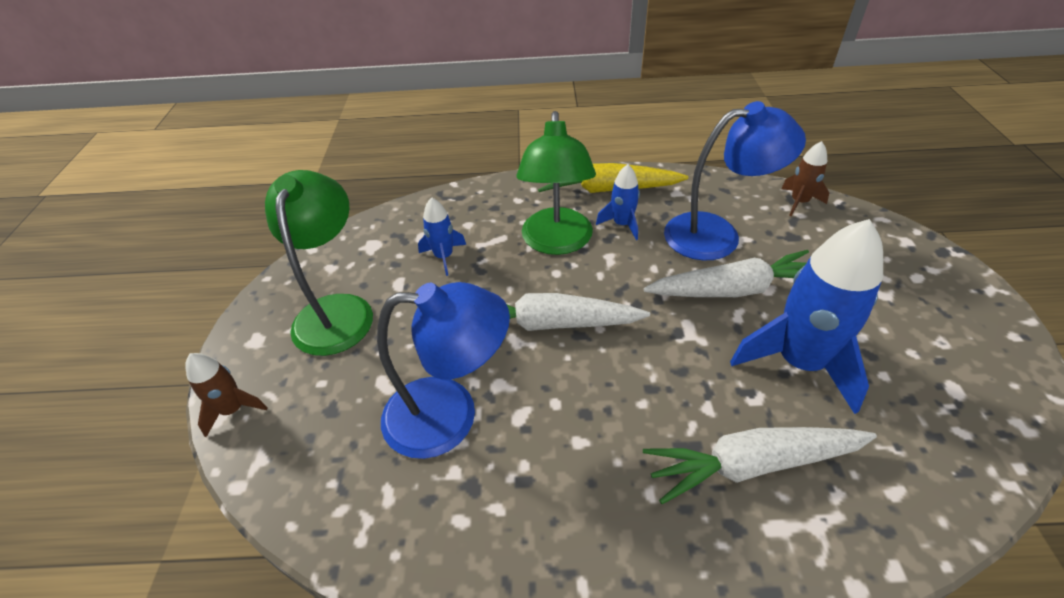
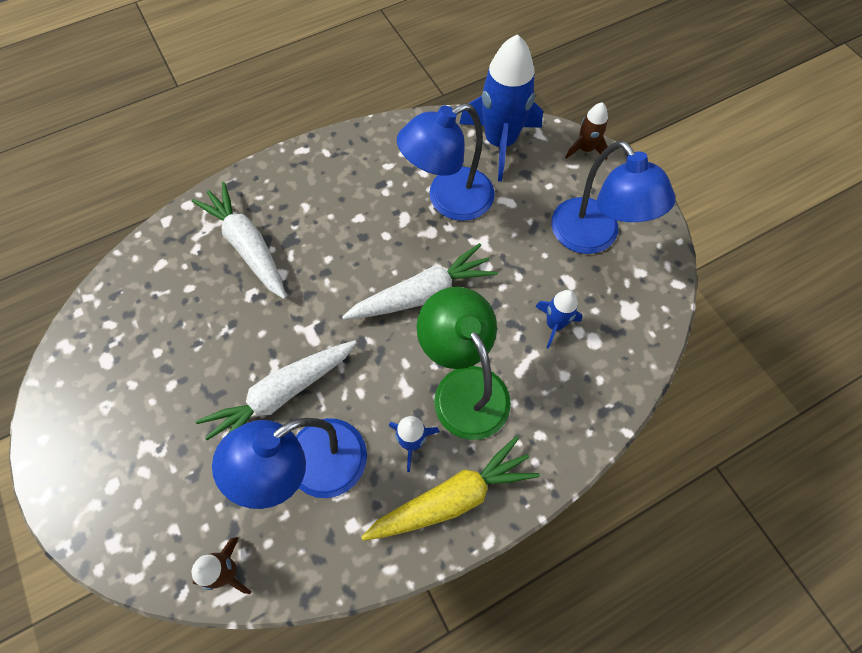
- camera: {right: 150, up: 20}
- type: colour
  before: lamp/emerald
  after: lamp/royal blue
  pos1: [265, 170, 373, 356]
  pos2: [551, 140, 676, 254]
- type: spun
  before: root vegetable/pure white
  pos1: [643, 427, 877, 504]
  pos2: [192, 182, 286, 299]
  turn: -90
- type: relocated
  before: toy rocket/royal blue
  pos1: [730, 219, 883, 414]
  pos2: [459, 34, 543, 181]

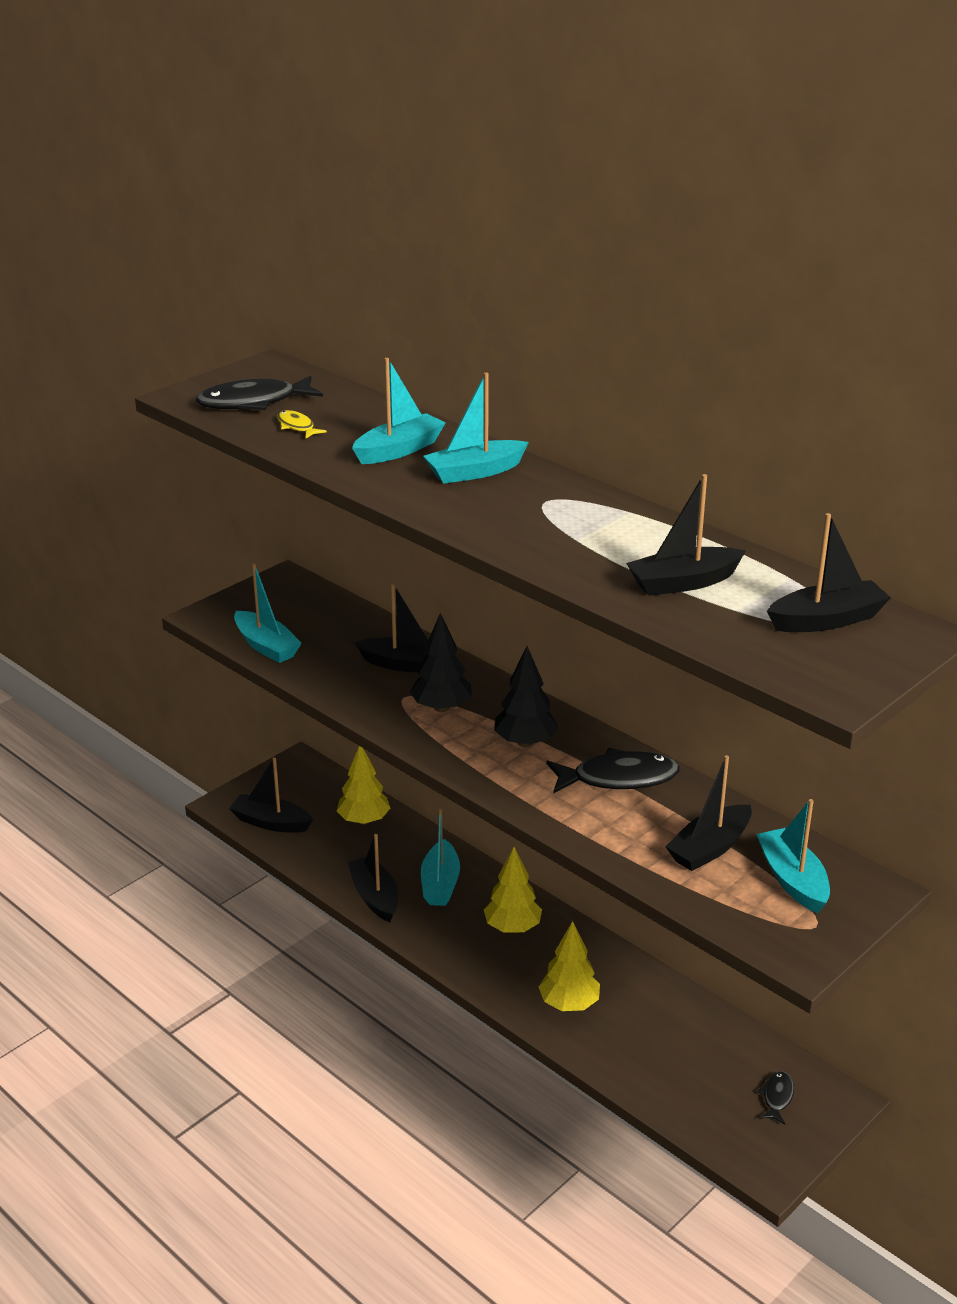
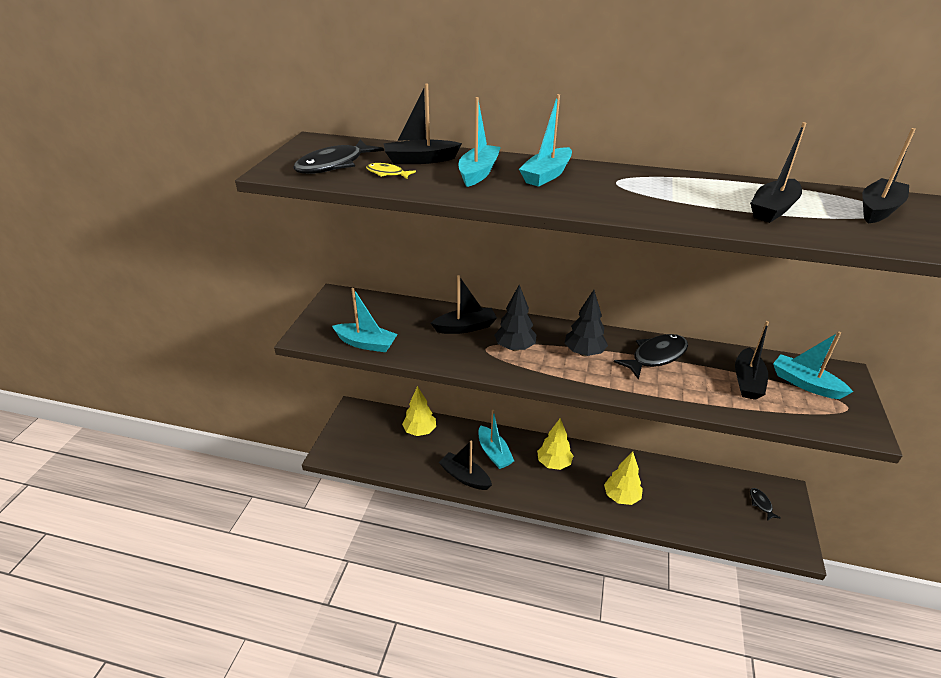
- camera: {right: -30, up: 5}
- type: relocated
  before: toy boat/ebony
  pos1: [229, 758, 313, 833]
  pos2: [384, 84, 462, 164]

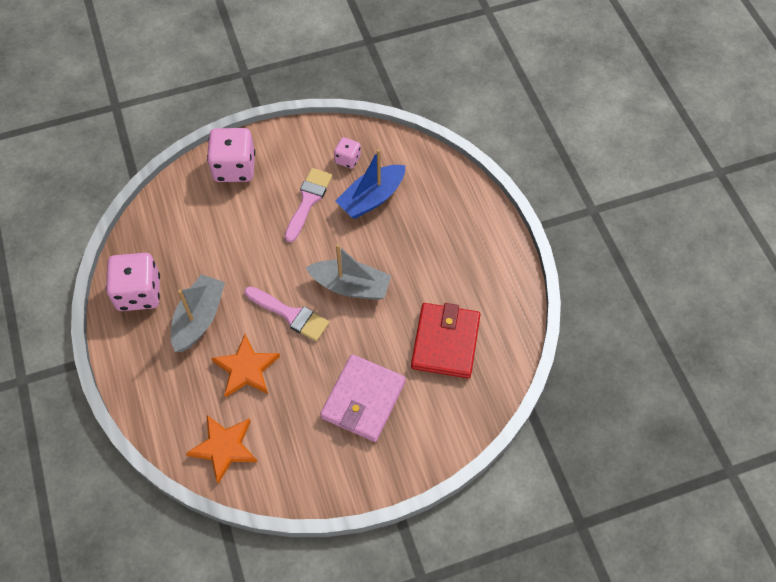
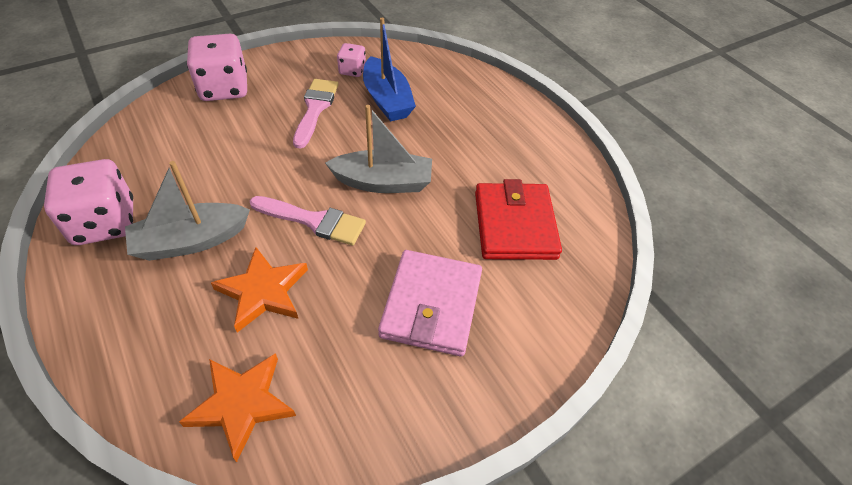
- camera: {right: -15, up: -10}
- type: spun
  before: toy boat/grey
  pos1: [171, 274, 225, 352]
  pos2: [125, 161, 250, 261]
  turn: -120
- type: spun
  before: toy boat/royal blue
  pos1: [335, 149, 405, 219]
  pos2: [363, 18, 416, 122]
  turn: -60

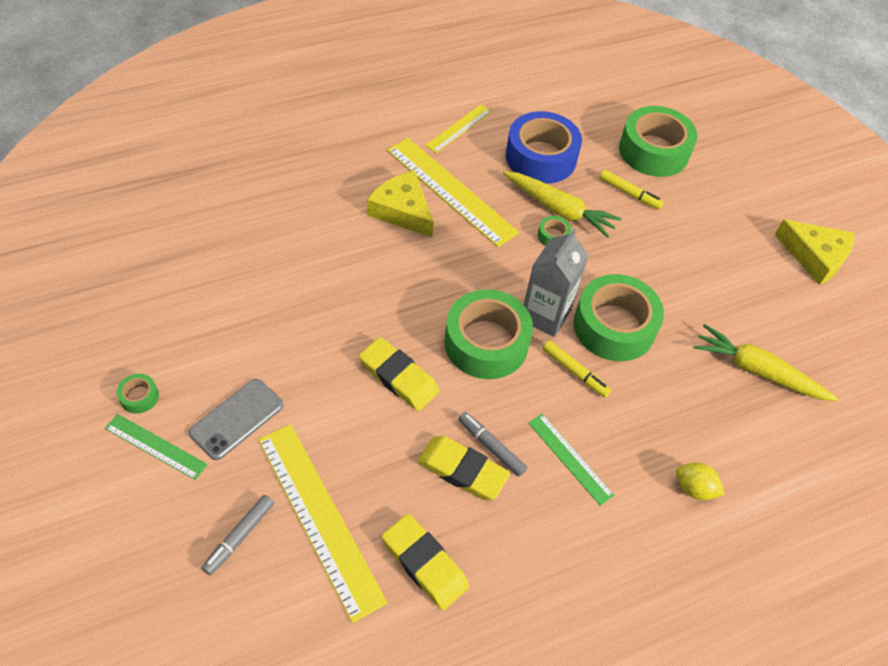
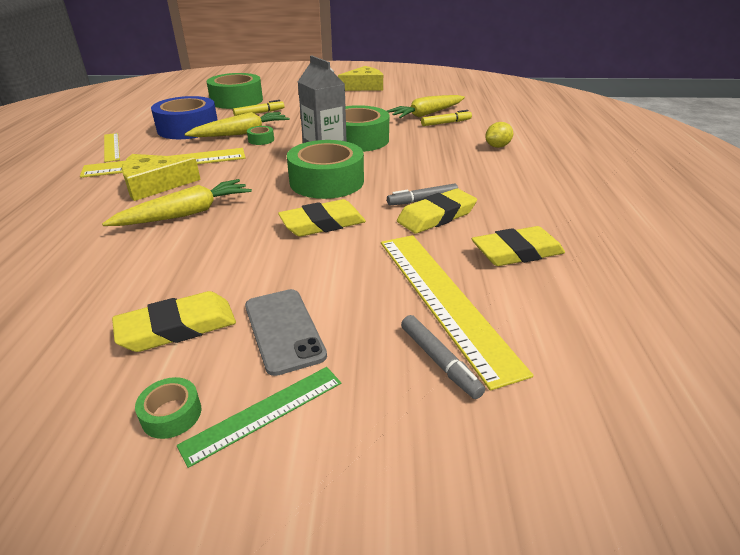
- camera: {right: -60, up: -20}
- type: spun
  before: straightedge/golden
  pos1: [258, 424, 388, 623]
  pos2: [381, 235, 533, 391]
  turn: 75
- type: missing
  before: straightedge/emerald
  pos1: [528, 413, 614, 506]
- type: relocated
  before: marker pen/golden
  pos1: [543, 340, 611, 398]
  pos2: [421, 110, 472, 126]
- type: appeared
  after: root vegetable/golden
  pos2: [102, 179, 252, 226]
- type: appeared
  after: pencil eraser/golden
  pos2: [112, 291, 236, 352]

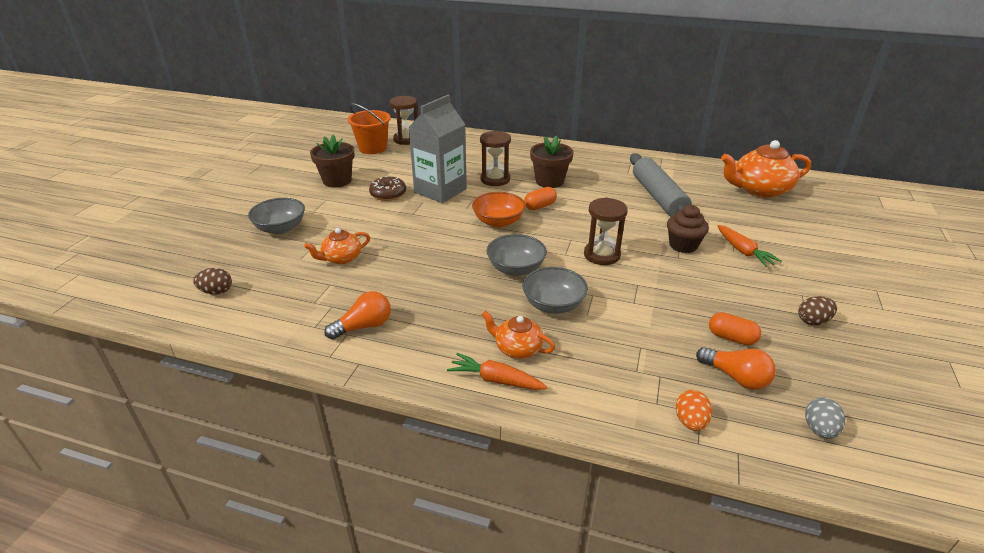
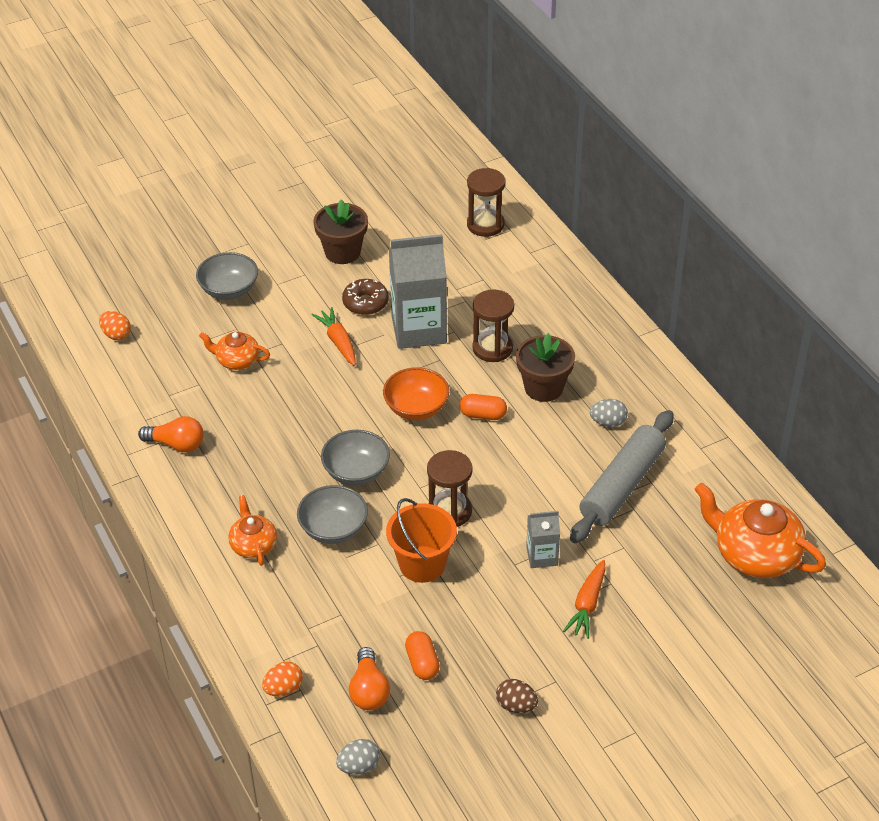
- camera: {right: 45, up: 10}
- type: colour
  before: egg shape/dark brown
  after: egg shape/orange
  pos1: [193, 268, 232, 295]
  pos2: [99, 311, 131, 340]
- type: relocated
  before: pail/orange
  pos1: [348, 103, 391, 154]
  pos2: [386, 498, 457, 583]
- type: relocated
  before: root vegetable/orange
  pos1: [447, 353, 548, 390]
  pos2: [312, 307, 356, 366]
- type: exchanged
  before: fairy cake/dark brown
  after: carton/grey
  pos1: [667, 205, 709, 253]
  pos2: [526, 511, 560, 568]
- type: appeared
  after: egg shape/grey
  pos2: [590, 399, 628, 427]

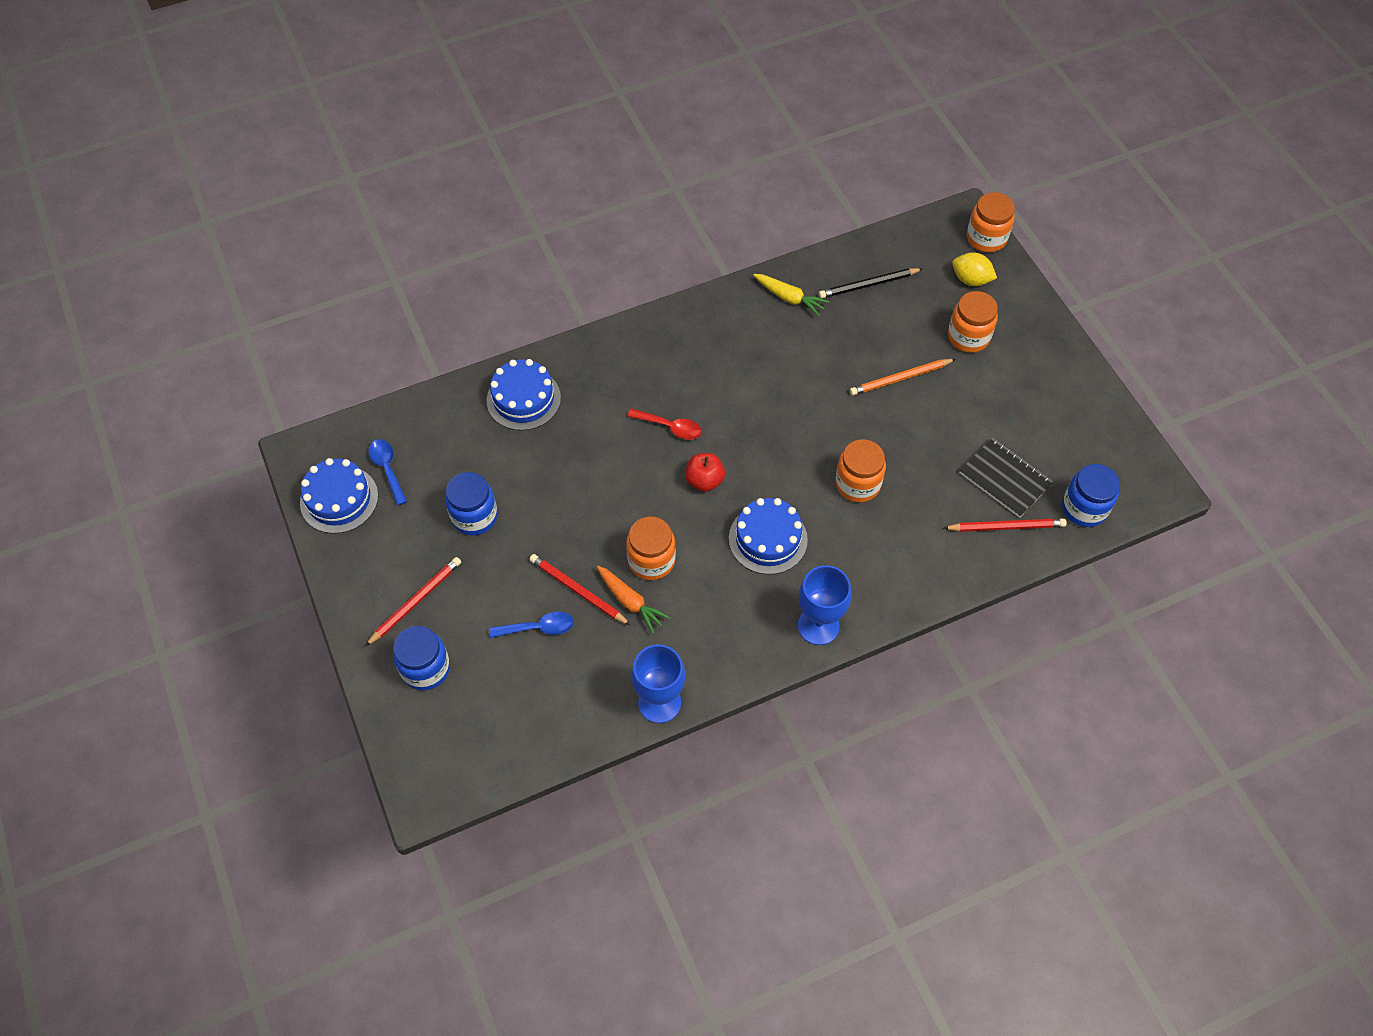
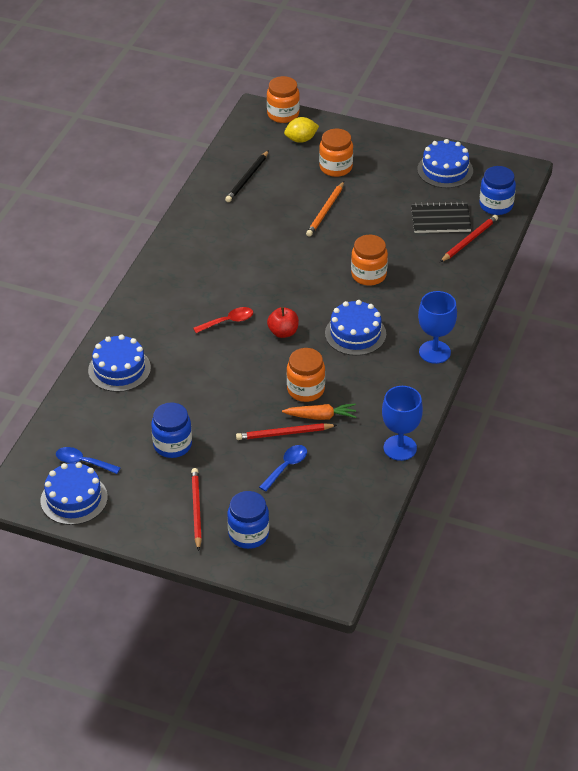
- camera: {right: -45, up: -15}
- type: missing
  before: root vegetable/golden
  pos1: [753, 274, 829, 316]
- type: appeared
  after: cake/royal blue
  pos2: [417, 139, 473, 188]

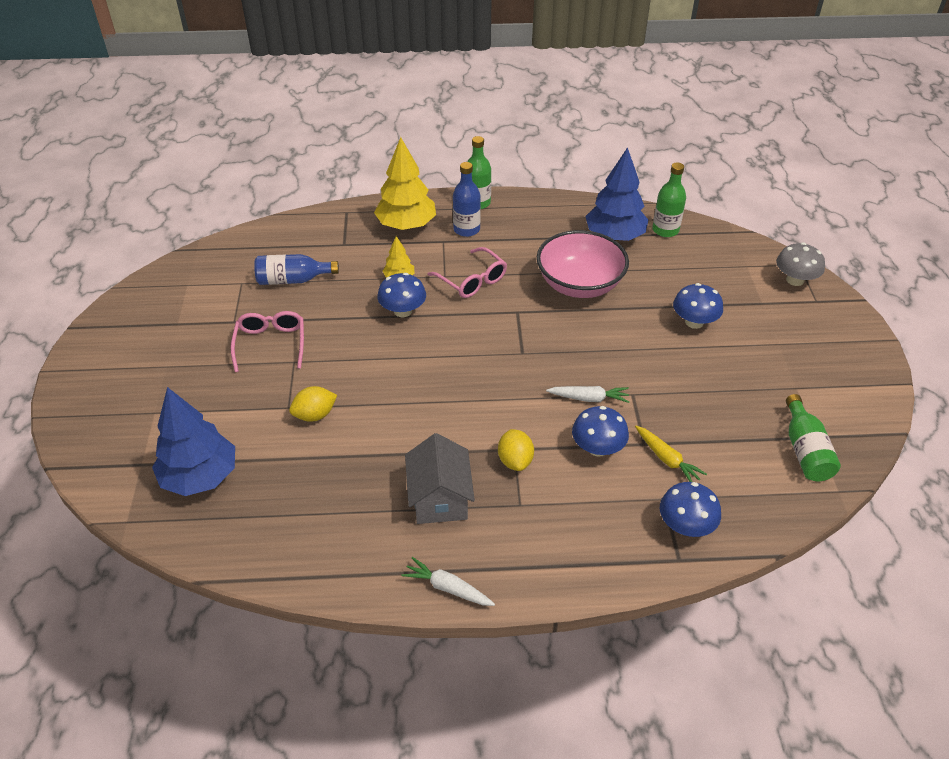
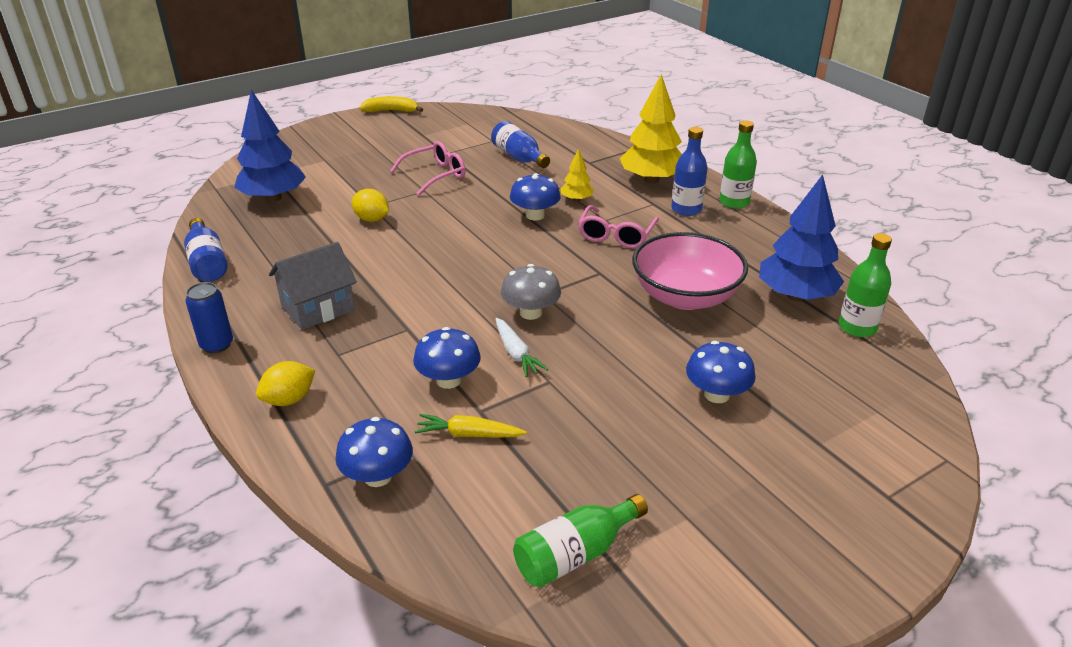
- camera: {right: 60, up: -10}
- type: exchanged
  before: root vegetable/pure white
  after: tin/royal blue
  pos1: [401, 557, 495, 606]
  pos2: [185, 282, 233, 353]
- type: relocated
  before: lemon/golden
  pos1: [498, 429, 534, 471]
  pos2: [256, 361, 315, 406]
- type: spun
  before: root vegetable/golden
  pos1: [635, 426, 707, 482]
  pos2: [414, 414, 527, 438]
  turn: 75
- type: relocated
  before: toadstool/grey
  pos1: [776, 242, 825, 286]
  pos2: [501, 264, 561, 320]
- type: appeared
  after: bottle/royal blue
  pos2: [184, 218, 228, 282]
- type: appeared
  after: toy banana/golden
  pos2: [359, 96, 423, 112]

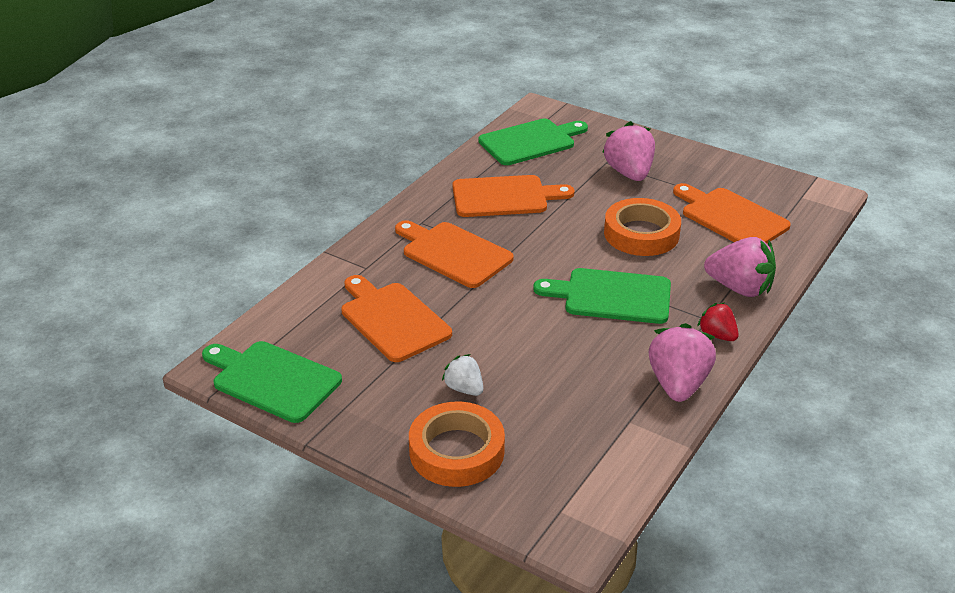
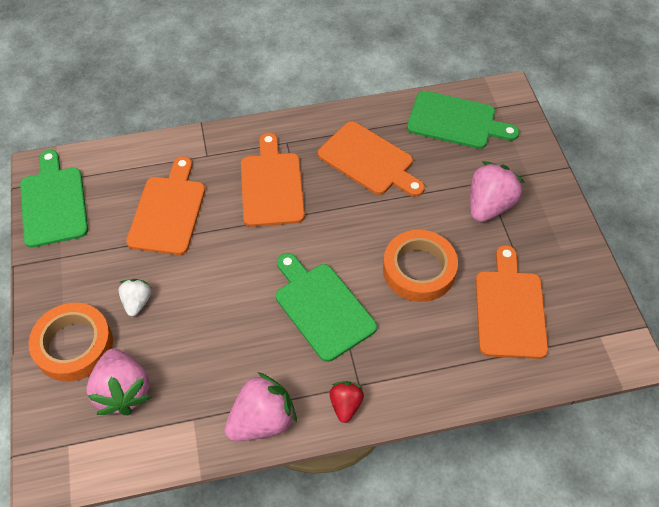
- camera: {right: 45, up: 20}
- type: relocated
  before: toy strawberry/rosy
  pos1: [704, 237, 776, 297]
  pos2: [86, 349, 151, 415]

